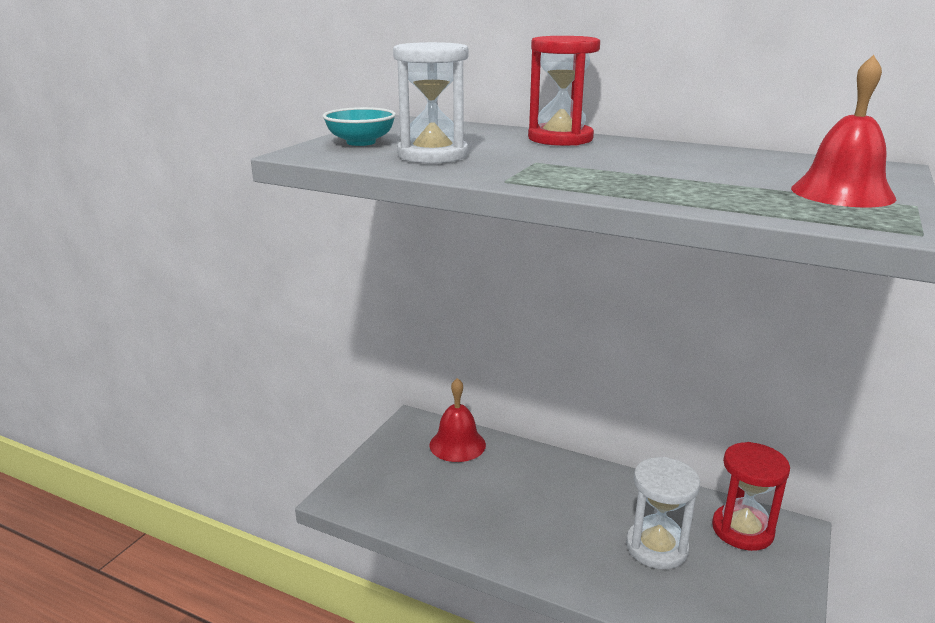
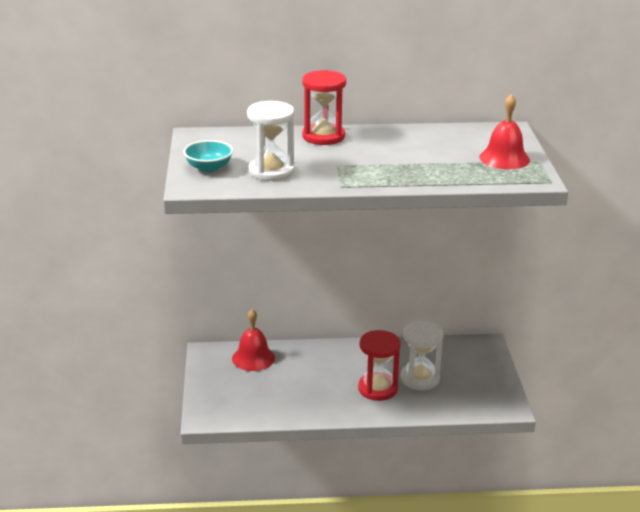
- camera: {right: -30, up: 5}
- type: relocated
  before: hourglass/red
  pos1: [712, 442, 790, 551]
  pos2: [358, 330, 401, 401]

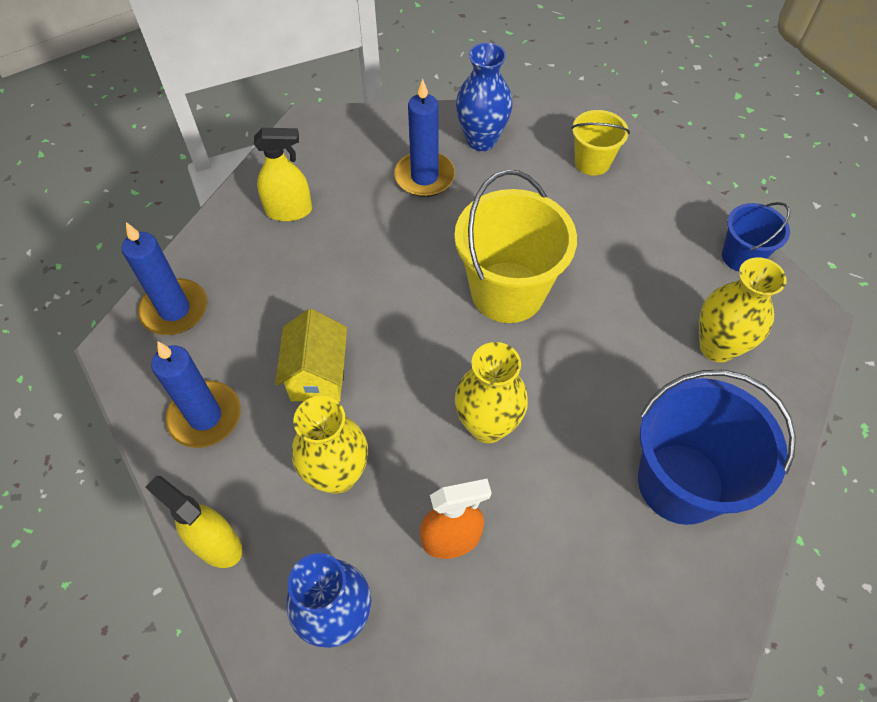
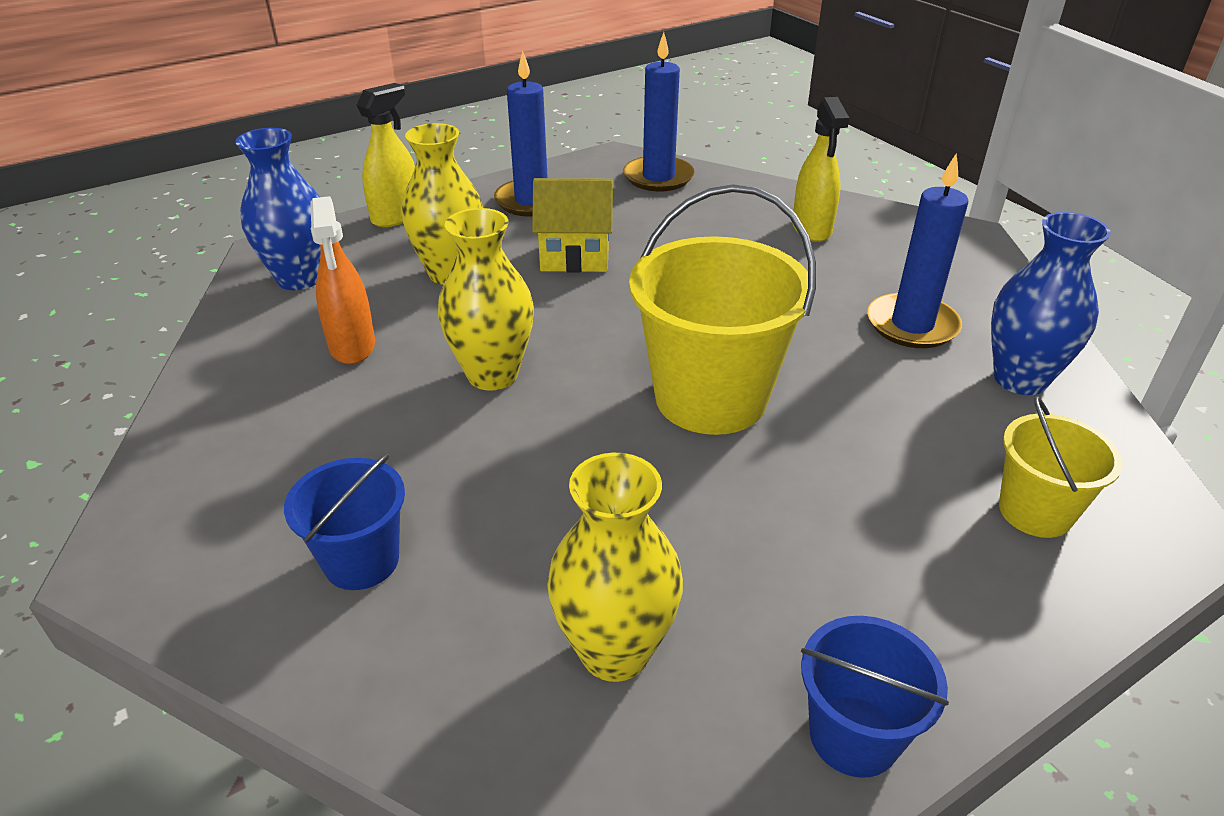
- camera: {right: 90, up: -20}
- type: size
  before: pail/royal blue
  pos1: [638, 370, 796, 525]
  pos2: [284, 453, 405, 590]
  scale: 0.54

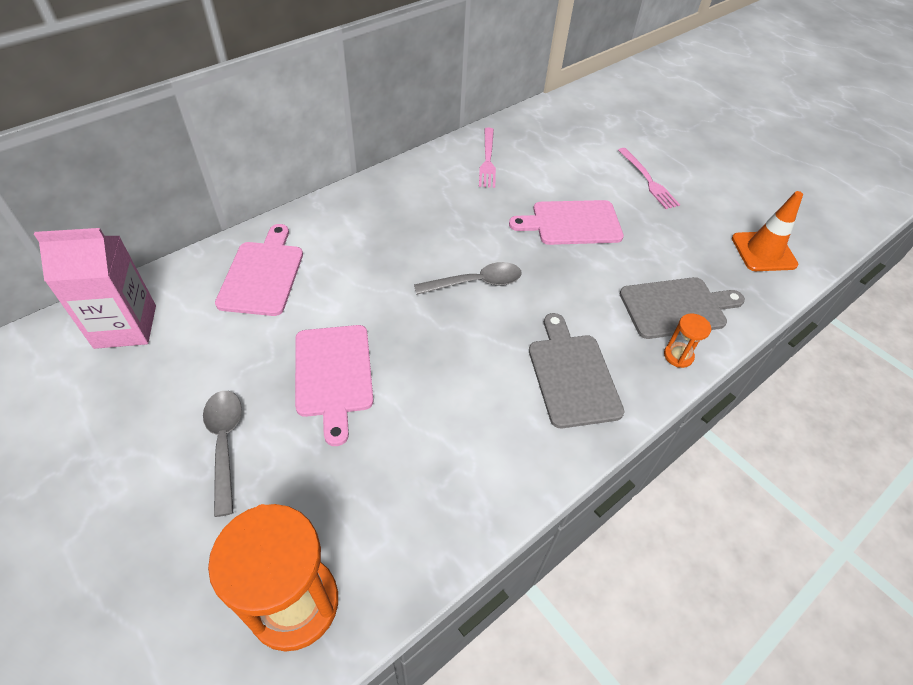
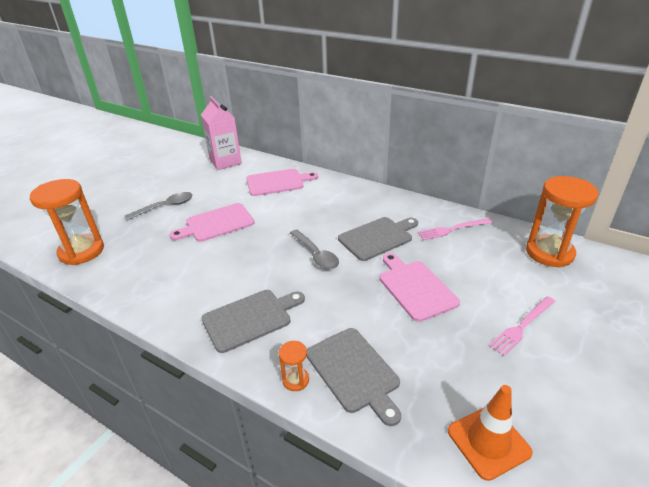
- camera: {right: 75, up: -15}
- type: appeared
  after: bread board/grey
  pos2: [338, 217, 418, 261]
- type: appeared
  after: hourglass/orange
  pos2: [526, 176, 598, 268]

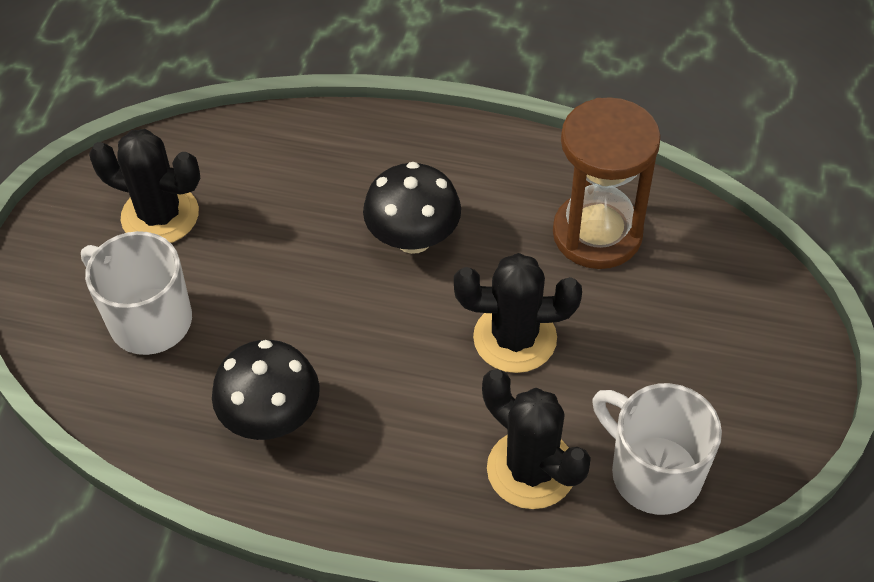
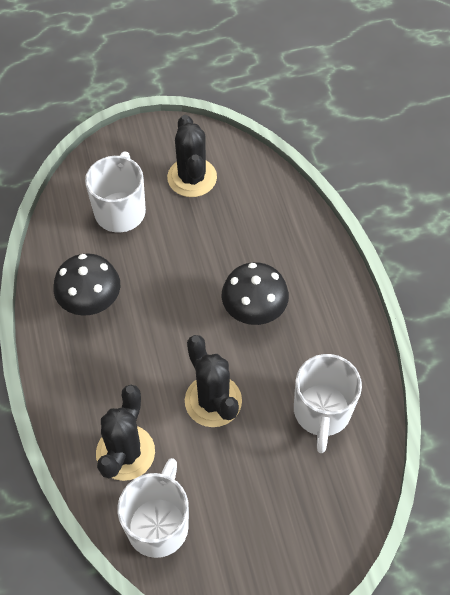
- camera: {right: 60, up: 5}
- type: exchanged
  before: hourglass/dark brown
  after: tea mug/pure white
  pos1: [553, 97, 661, 269]
  pos2: [294, 354, 362, 453]

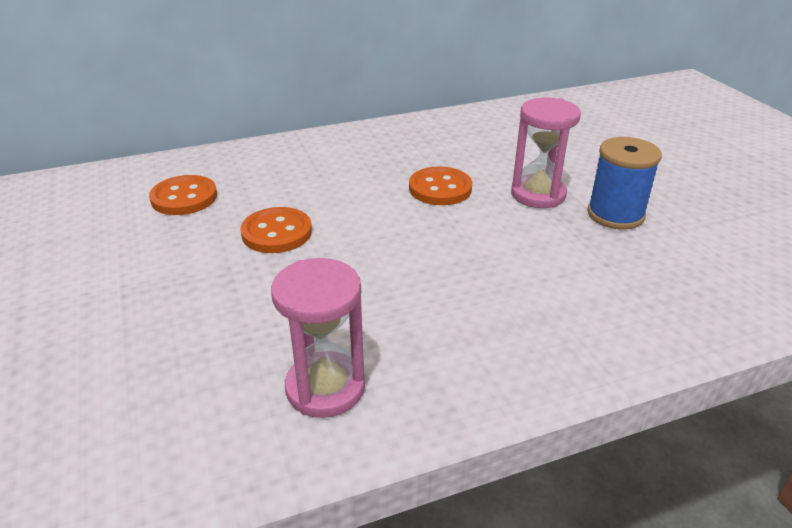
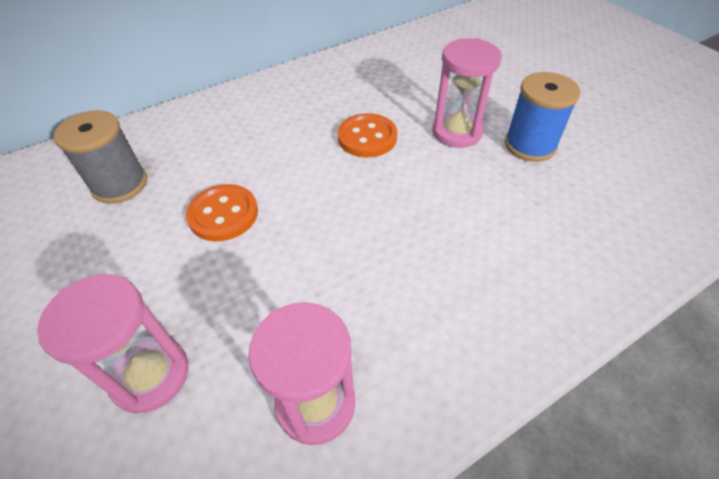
- camera: {right: -10, up: 15}
- type: exchanged
  before: button/orange
  after: reel of thread/grey
  pos1: [149, 175, 217, 215]
  pos2: [54, 110, 147, 204]
- type: appeared
  after: hourglass/rosy
  pos2: [37, 274, 188, 414]

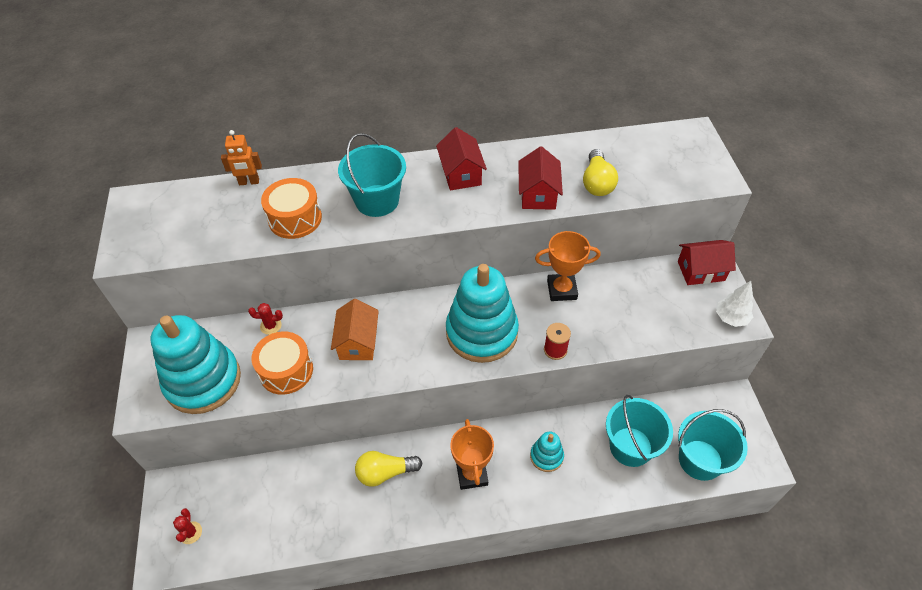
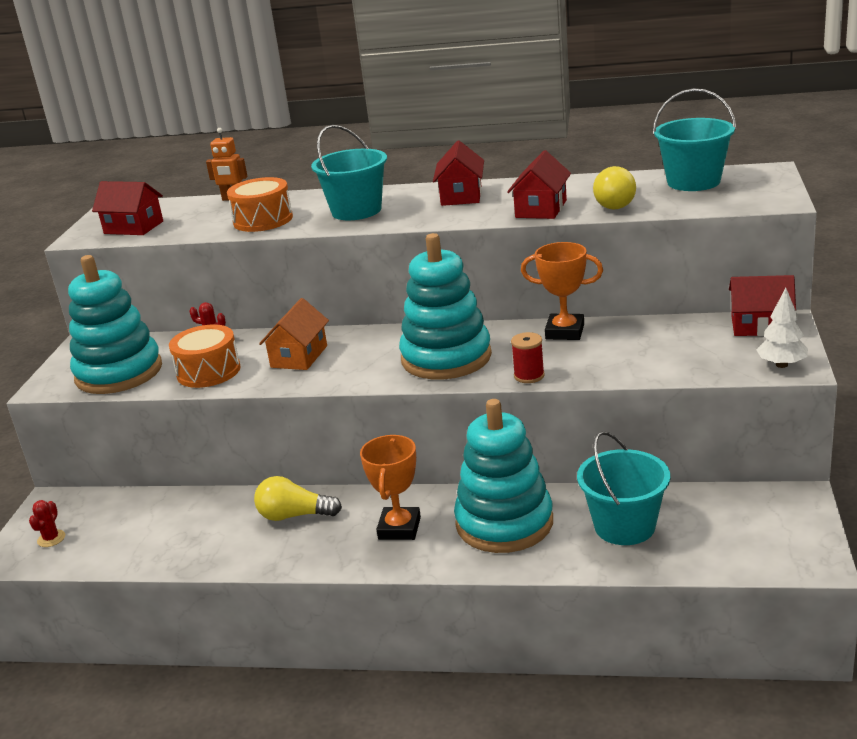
- camera: {right: 20, up: -25}
- type: size
  before: ring stacker/aqua
  pos1: [530, 432, 564, 472]
  pos2: [454, 399, 553, 553]
  scale: 2.13
- type: relocated
  before: pail/aqua
  pos1: [678, 409, 748, 481]
  pos2: [653, 89, 736, 191]
- type: appeared
  after: toy house/red
  pos2: [92, 181, 163, 235]

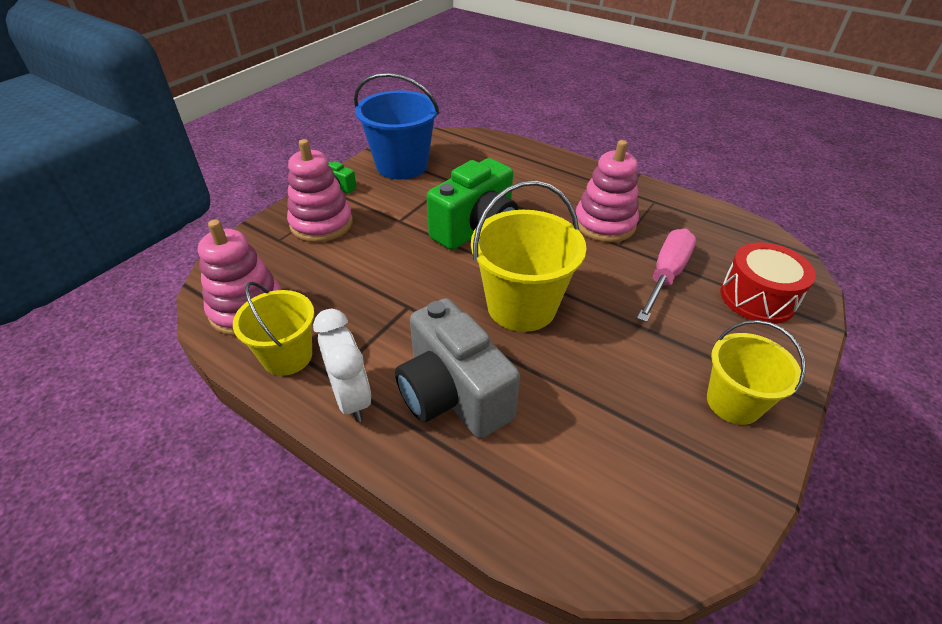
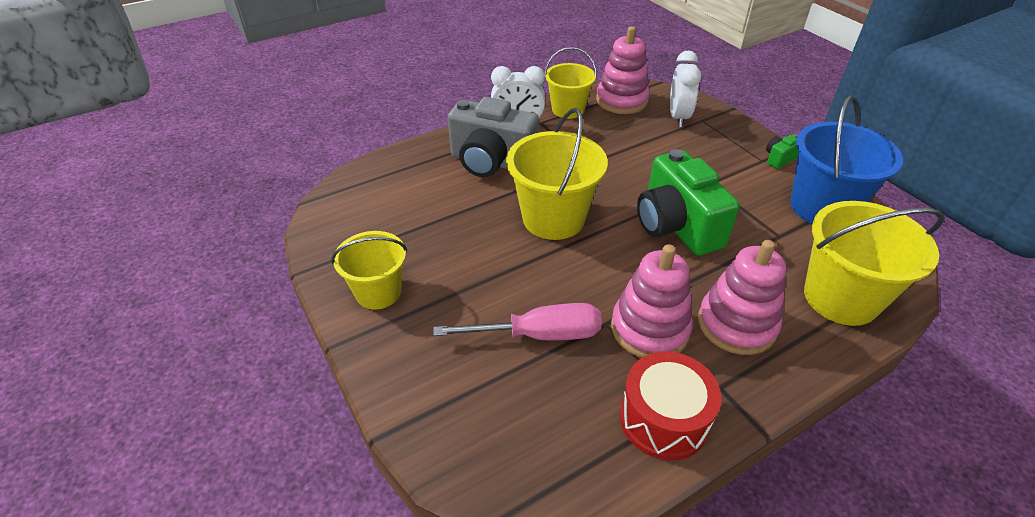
- camera: {right: 115, up: 0}
- type: relocated
  before: ring stacker/rosy
  pos1: [287, 139, 353, 242]
  pos2: [698, 240, 786, 355]
- type: spun
  before: photo camera/grey
  pos1: [395, 298, 520, 439]
  pos2: [448, 97, 539, 177]
  turn: -150
- type: spun
  before: flat screwdriver/rosy
  pos1: [637, 228, 696, 322]
  pos2: [433, 303, 602, 340]
  turn: -60
- type: relocated
  before: toy drum/red
  pos1: [721, 242, 816, 324]
  pos2: [620, 351, 721, 460]
- type: appeared
  after: clock/pure white
  pos2: [670, 51, 702, 127]
- type: appeared
  after: pail/golden
  pos2: [804, 201, 944, 326]

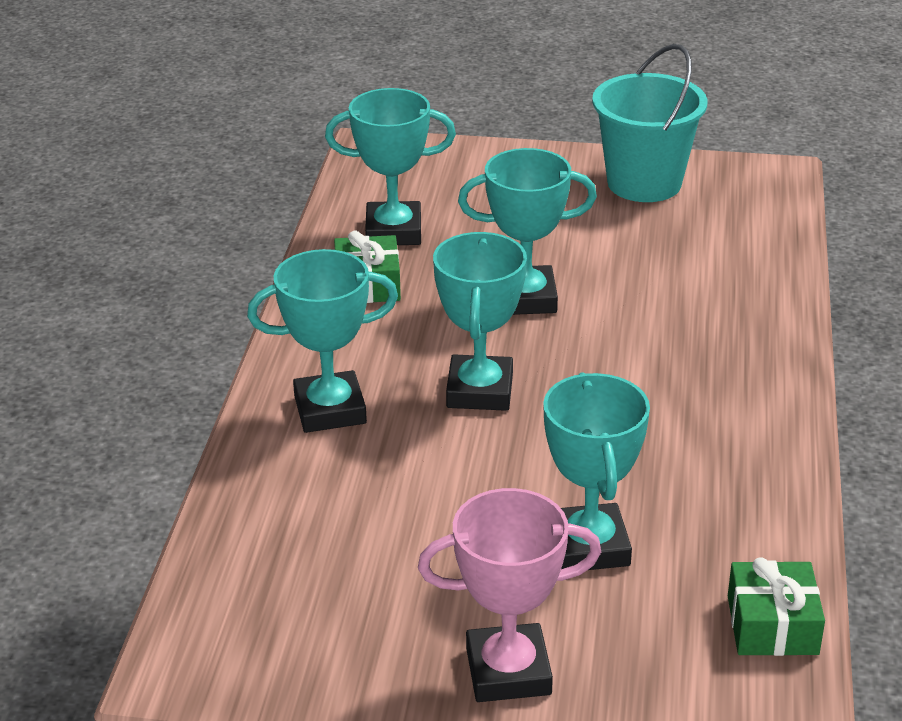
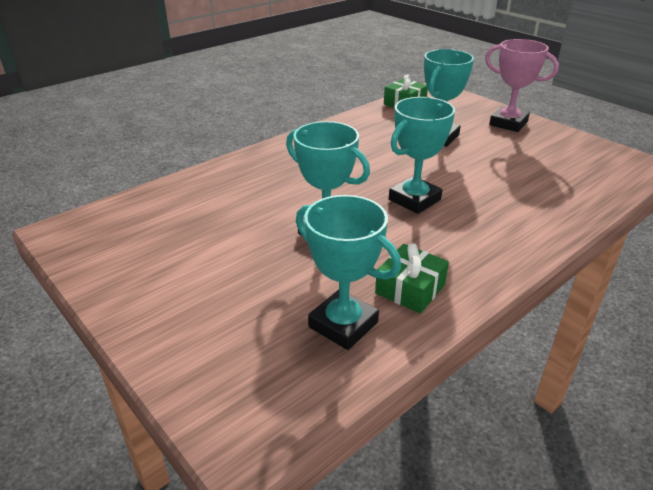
- camera: {right: -140, up: 0}
- type: missing
  before: award cup/aqua
  pos1: [247, 249, 398, 433]
- type: missing
  before: pail/aqua
  pos1: [592, 44, 708, 202]

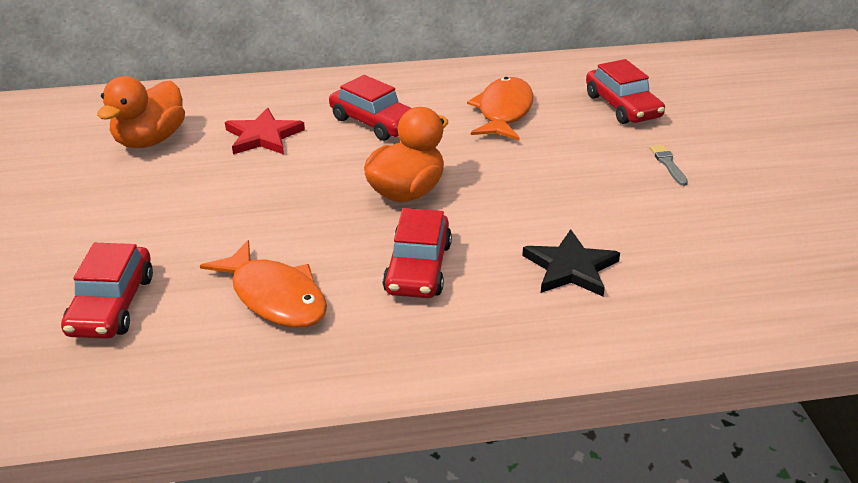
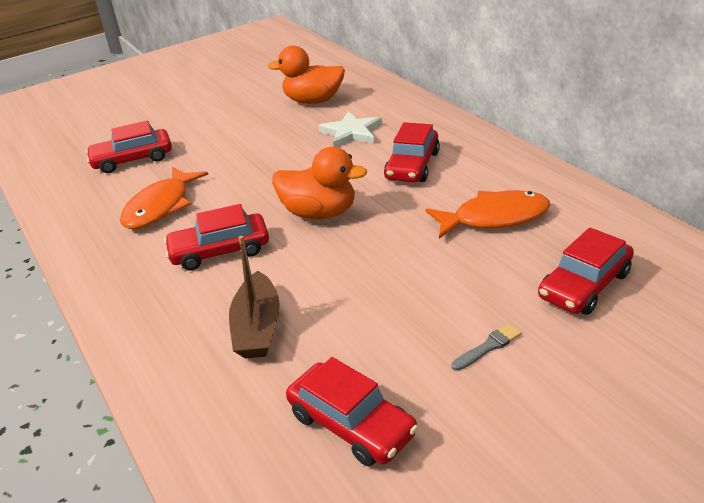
- camera: {right: 70, up: 0}
- type: colour
  before: star/red
  after: star/pure white
  pos1: [225, 108, 305, 154]
  pos2: [318, 111, 382, 147]
- type: exchanged
  before: star/ebony
  after: toy boat/dark brown
  pos1: [522, 229, 620, 296]
  pos2: [229, 236, 280, 359]
- type: appeared
  after: automobile/red
  pos2: [286, 357, 418, 466]

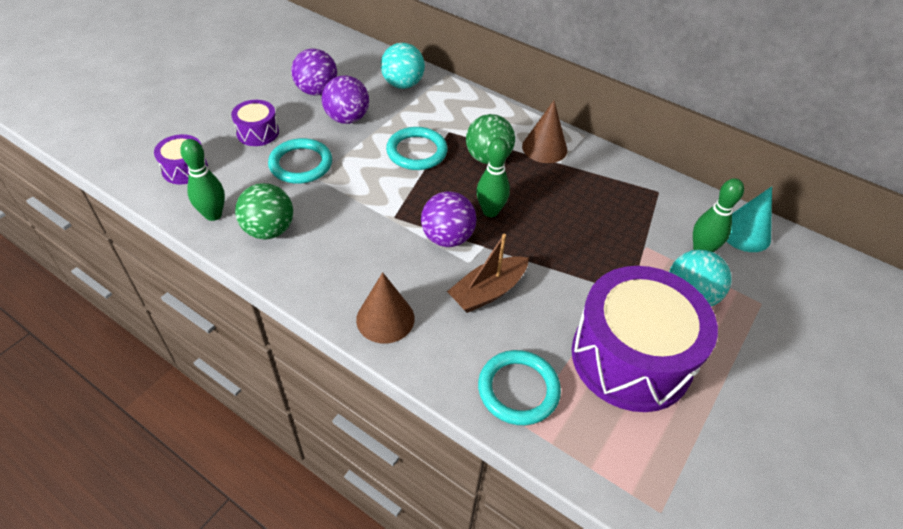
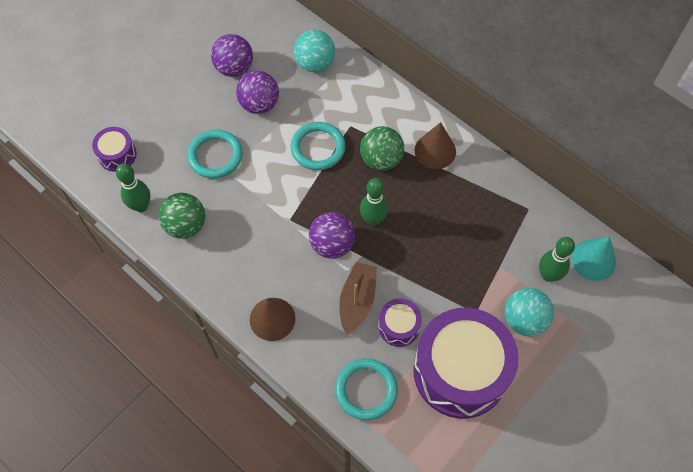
- camera: {right: 10, up: 15}
- type: relocated
  before: toy drum/royal purple
  pos1: [231, 100, 279, 146]
  pos2: [378, 299, 422, 347]
- type: spun
  before: toy boat/dark brown
  pos1: [447, 234, 529, 313]
  pos2: [339, 262, 377, 334]
  turn: 135

